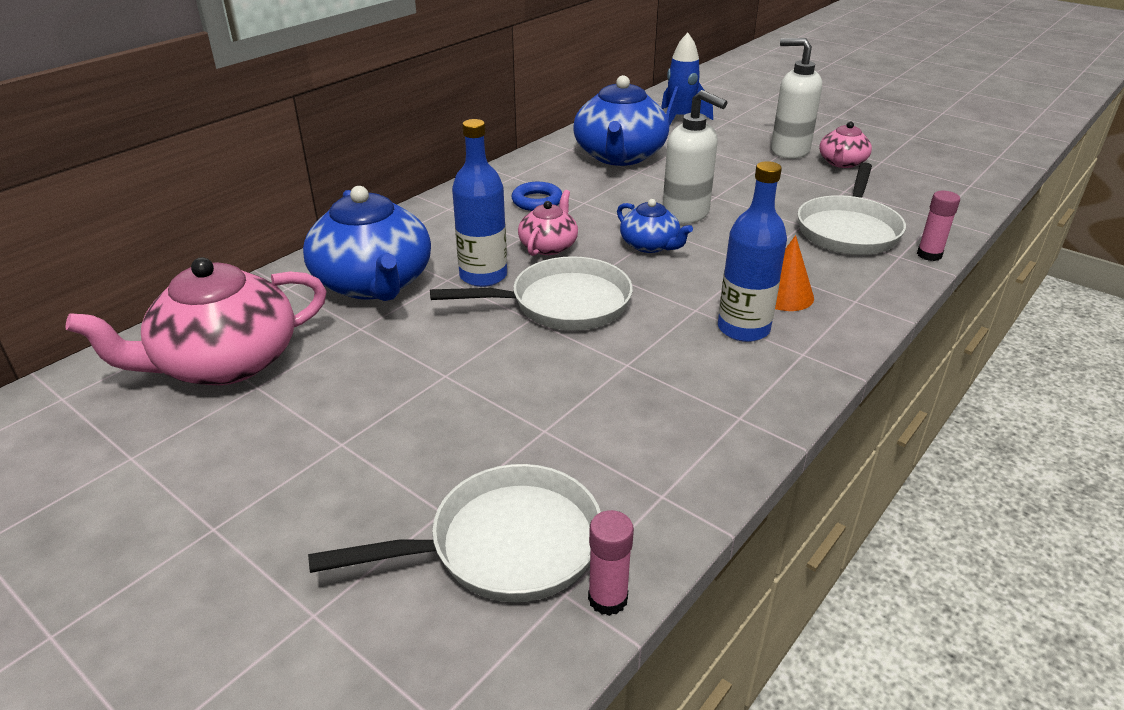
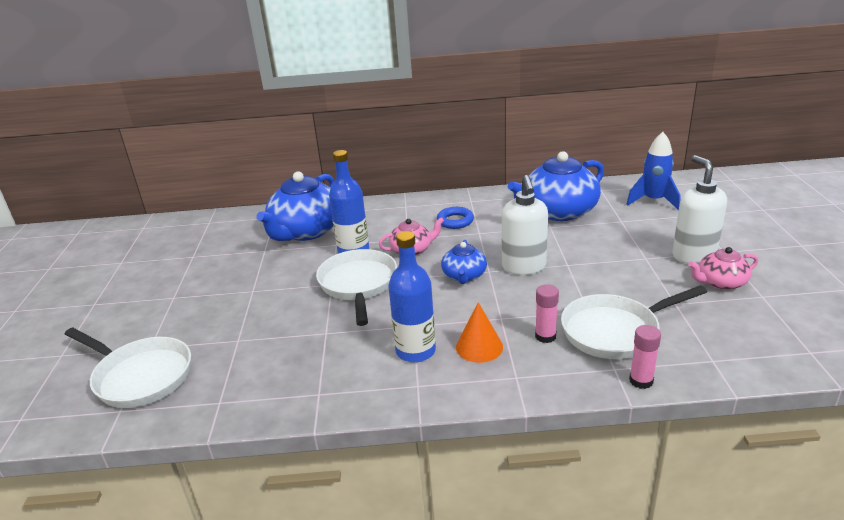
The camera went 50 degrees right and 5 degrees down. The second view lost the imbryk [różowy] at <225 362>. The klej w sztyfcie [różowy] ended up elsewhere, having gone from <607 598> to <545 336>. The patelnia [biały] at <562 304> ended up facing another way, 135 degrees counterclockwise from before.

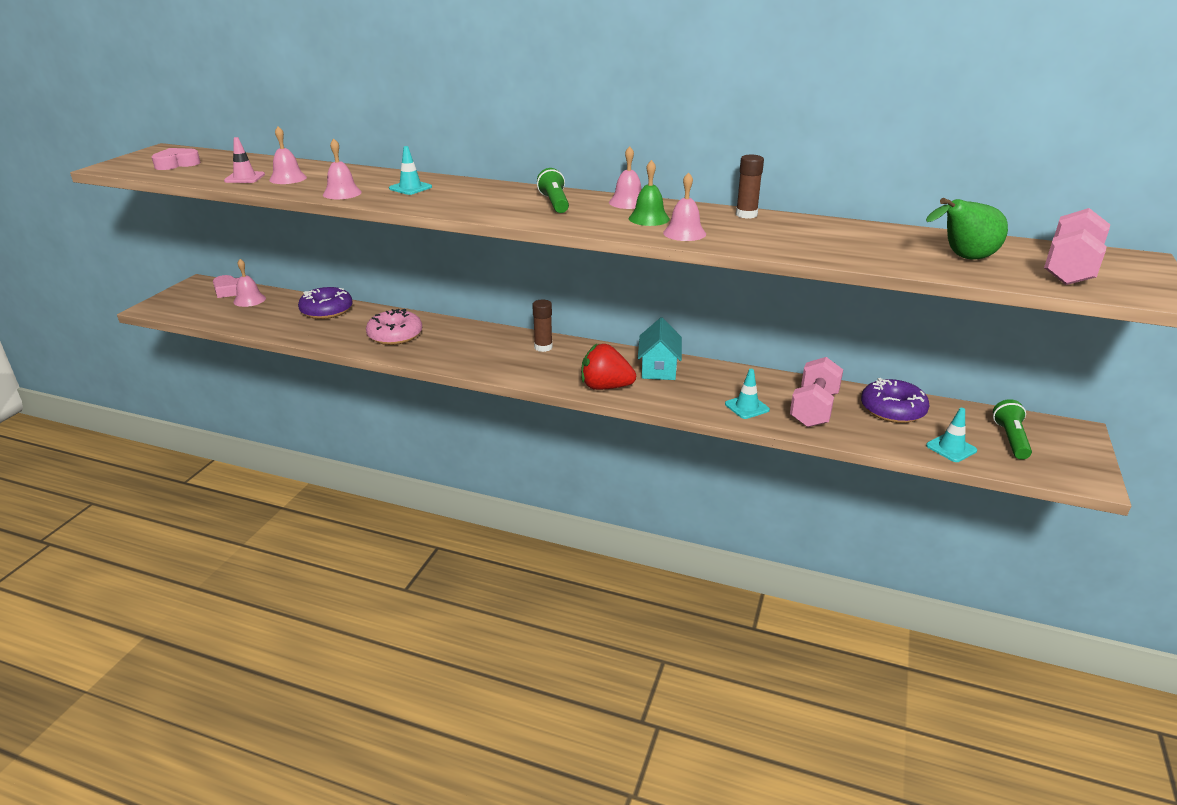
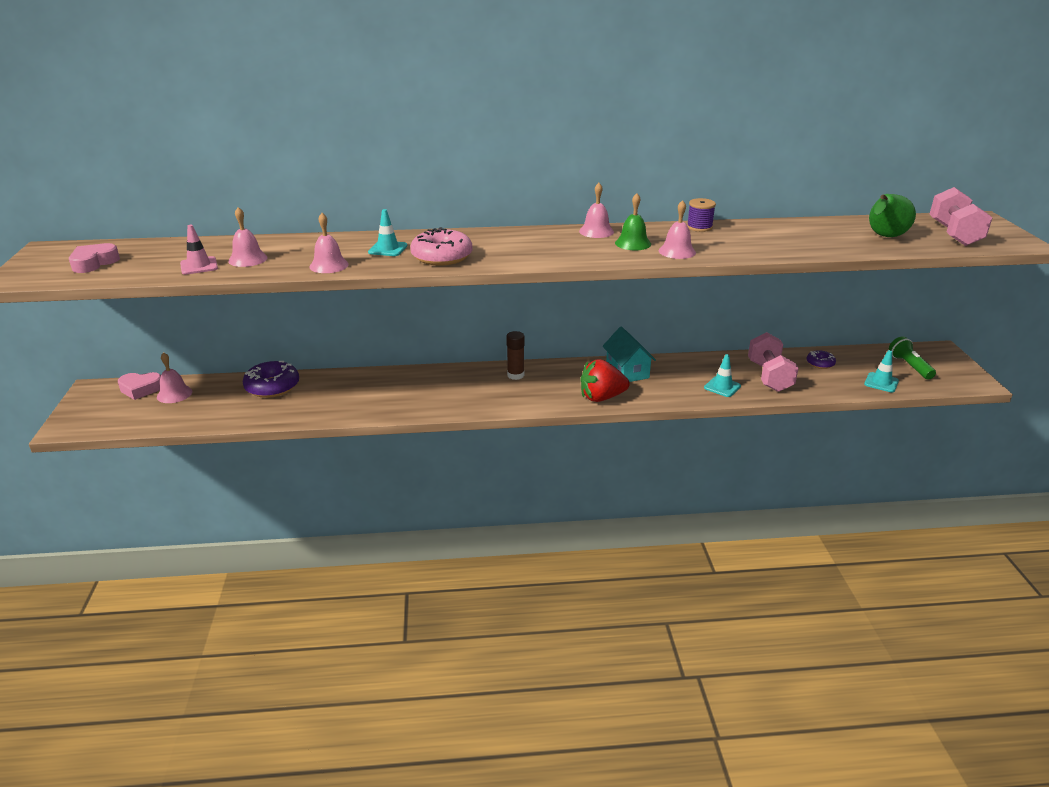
The camera went 25 degrees left and 0 degrees up. The second view lost the latarka [zielony] at <554 203>. The donut [różowy] ended up elsewhere, having gone from <395 335> to <442 257>. Where the klej w sztyfcie [brązowy] stood at <746 215>, the szpulka [fioletowy] came to stand at <699 227>. The size of the donut [fioletowy] at <892 410> changed by a factor of 0.54.

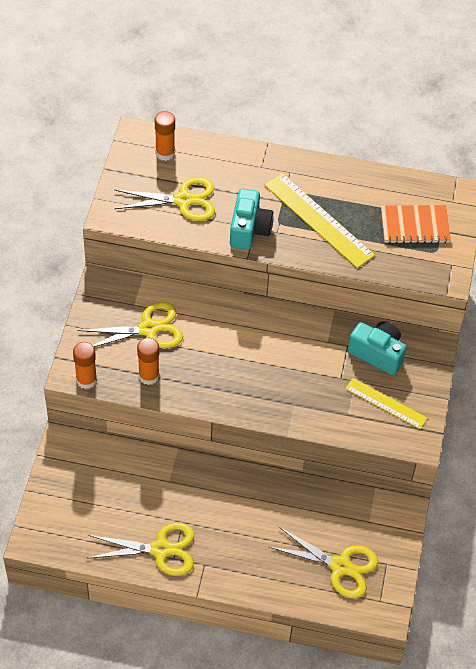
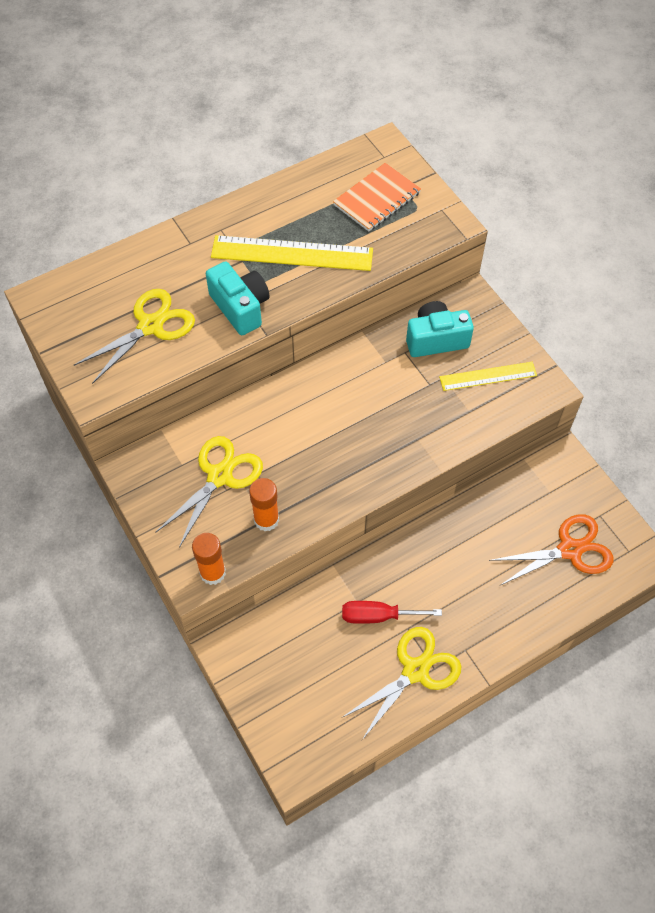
The camera went 40 degrees left and 5 degrees up. The second view lost the klej w sztyfcie [pomarańczowy] at <165 153>. The second view gained the śrubokręt [czerwony] at <378 616>. What was the nożyczki [żółty] at <340 566> turned into the nożyczki [pomarańczowy] at <569 550>.

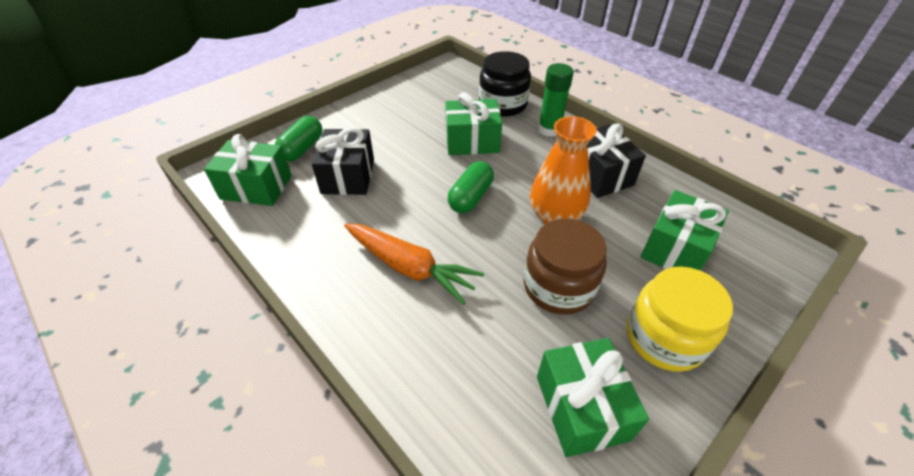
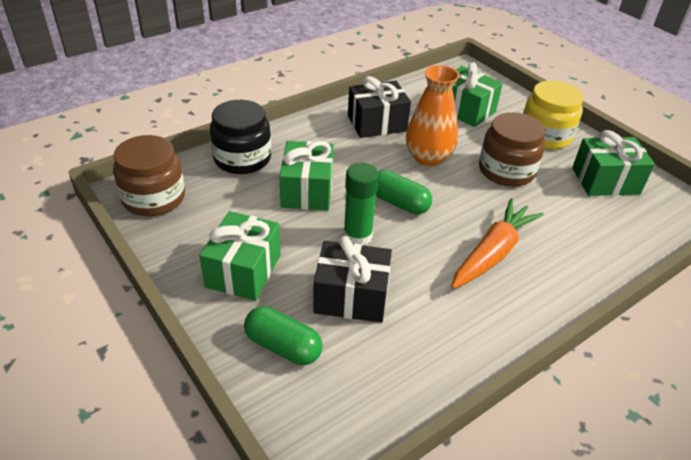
The camera went 85 degrees left and 5 degrees down. The second view gained the słoik [brązowy] at <154 198>. The prezent [zielony] ended up elsewhere, having gone from <256 187> to <244 271>. The klej w sztyfcie [zielony] ended up elsewhere, having gone from <549 129> to <357 236>.

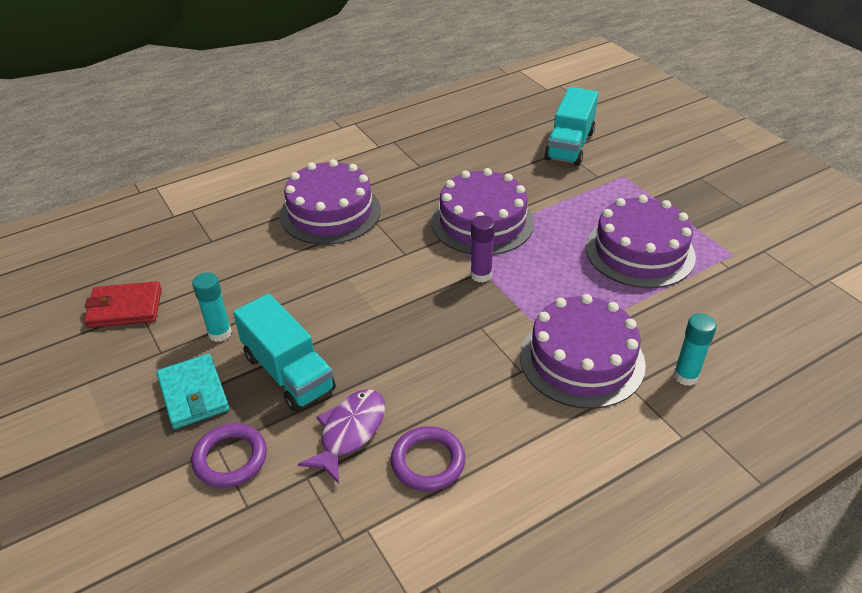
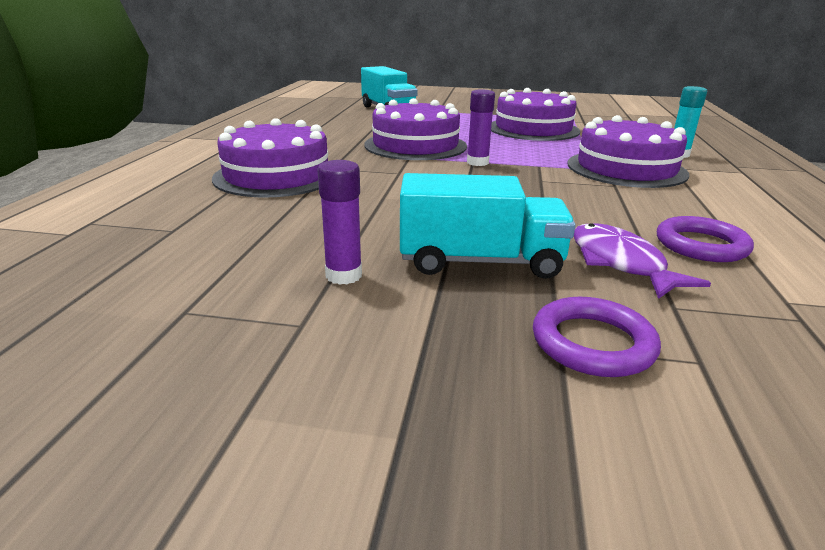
The camera went 50 degrees left and 15 degrees down. The second view lost the portfel [czerwony] at <125 308>. The second view lost the portfel [turkusowy] at <193 394>. What was the klej w sztyfcie [turkusowy] at <220 333> turned into the klej w sztyfcie [fioletowy] at <344 275>.

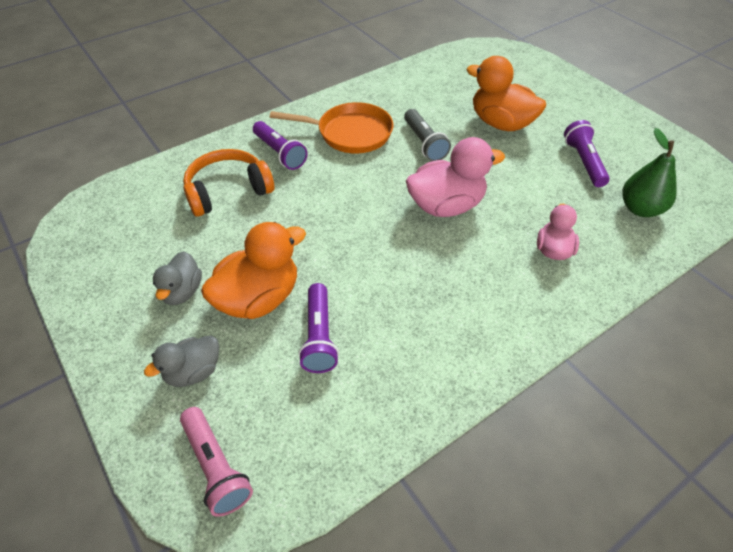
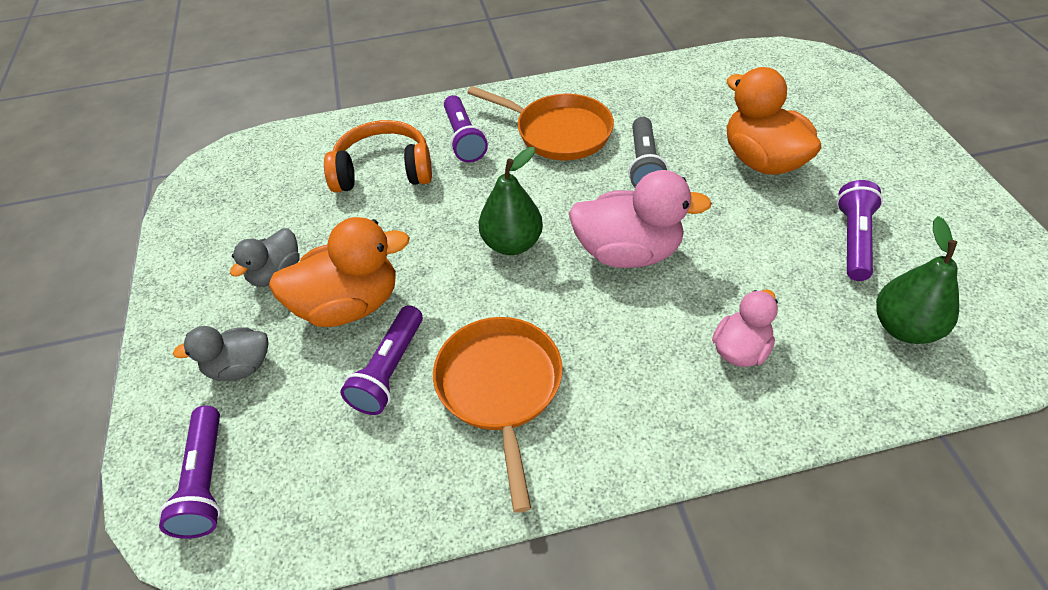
The camera went 25 degrees right and 0 degrees up. The second view gained the patelnia [pomarańczowy] at <500 388>. The second view gained the gruszka [zielony] at <512 243>. What was the latarka [różowy] at <216 467> turned into the latarka [fioletowy] at <205 481>.

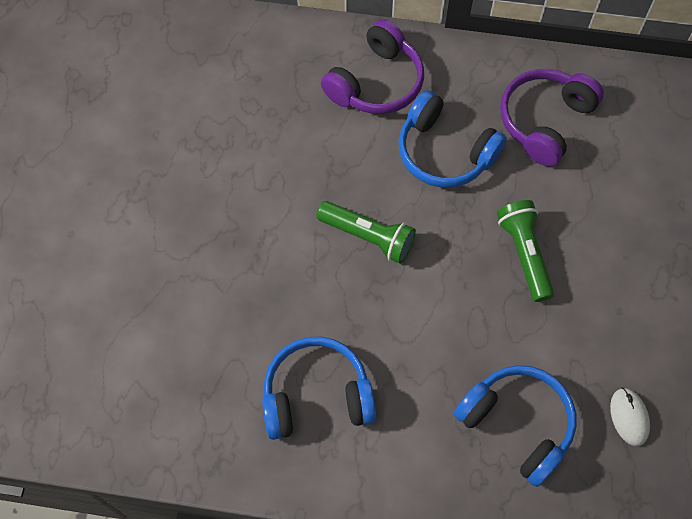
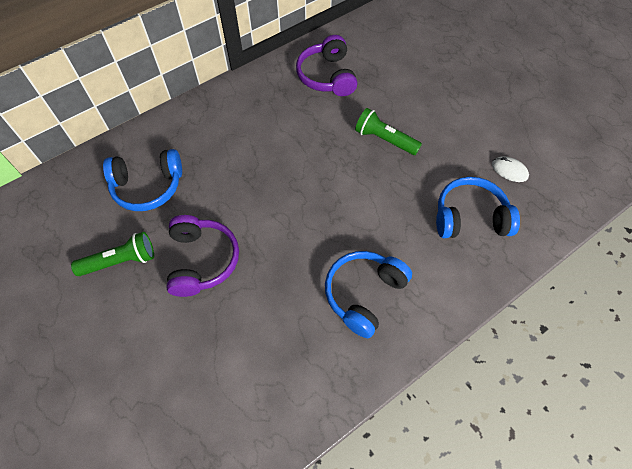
The camera went 45 degrees left and 5 degrees down. The latarka [zielony] ended up elsewhere, having gone from <368 237> to <120 261>. The słuchawki [fioletowy] ended up elsewhere, having gone from <376 82> to <202 260>. The słuchawki [niebieski] ended up elsewhere, having gone from <444 152> to <148 186>.

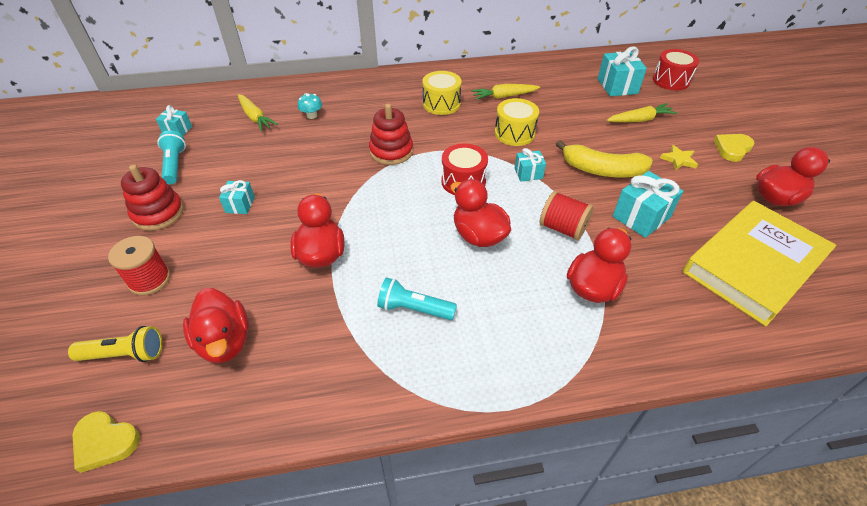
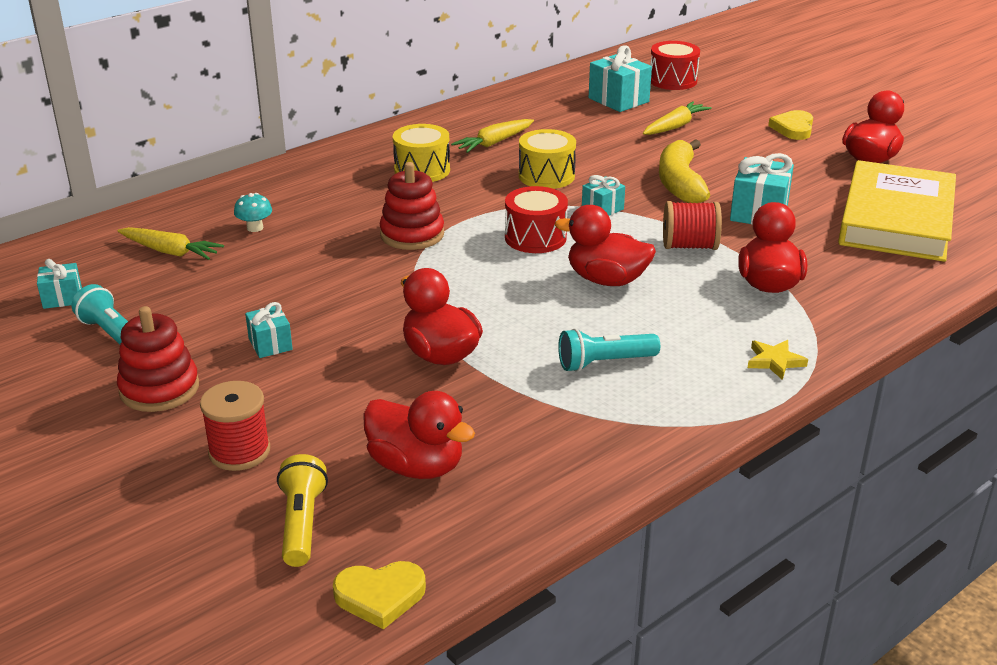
The camera went 30 degrees left and 15 degrees down. The gwiazda [żółty] ended up elsewhere, having gone from <678 160> to <775 361>. The latarka [żółty] at <125 354> ended up facing another way, 60 degrees counterclockwise from before. The banan [żółty] at <602 170> ended up facing another way, 105 degrees clockwise from before.

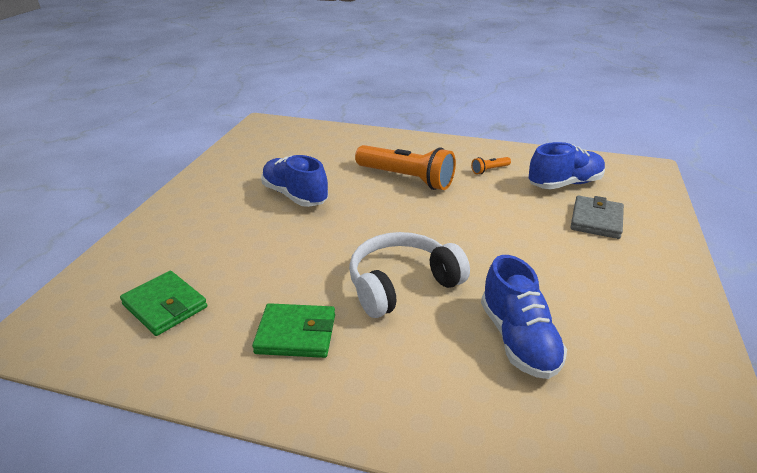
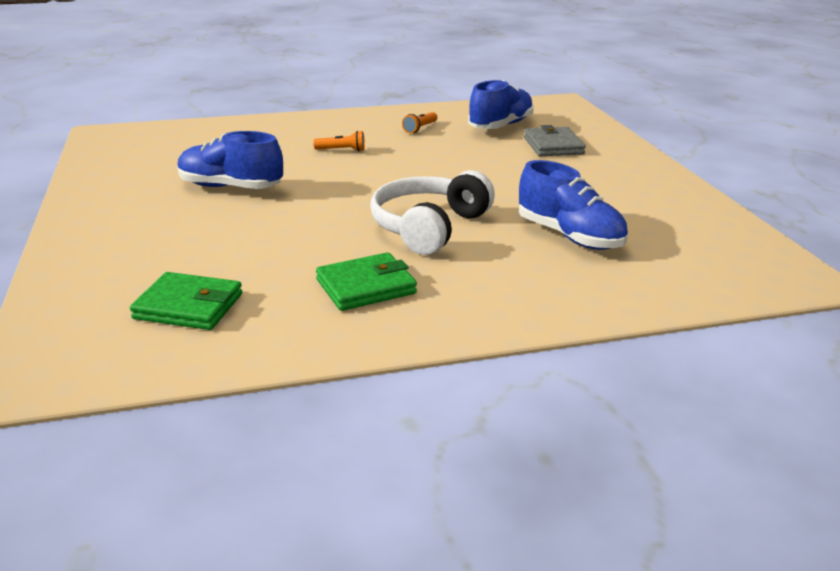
The camera went 30 degrees left and 5 degrees down. The size of the latarka [pomarańczowy] at <406 179> changed by a factor of 0.42.

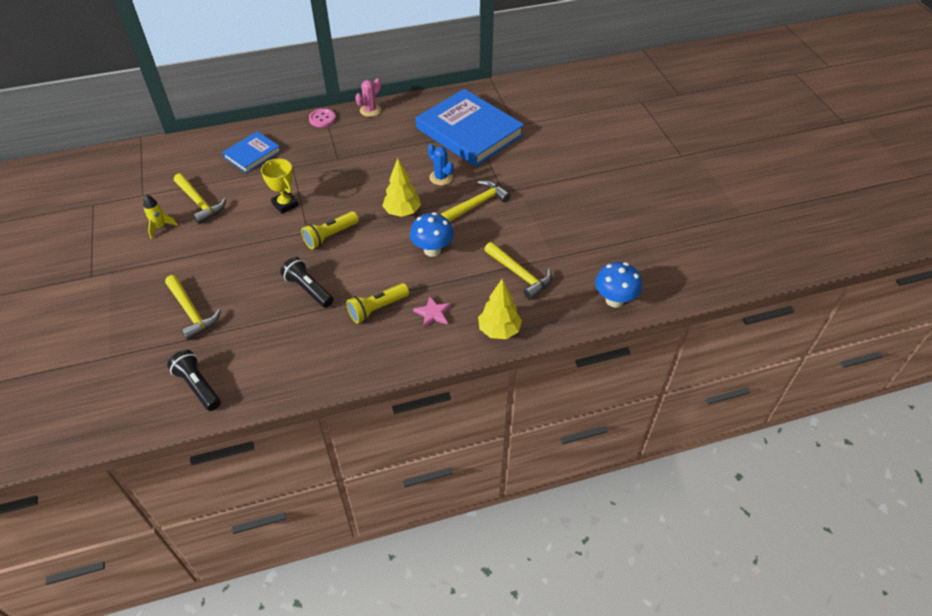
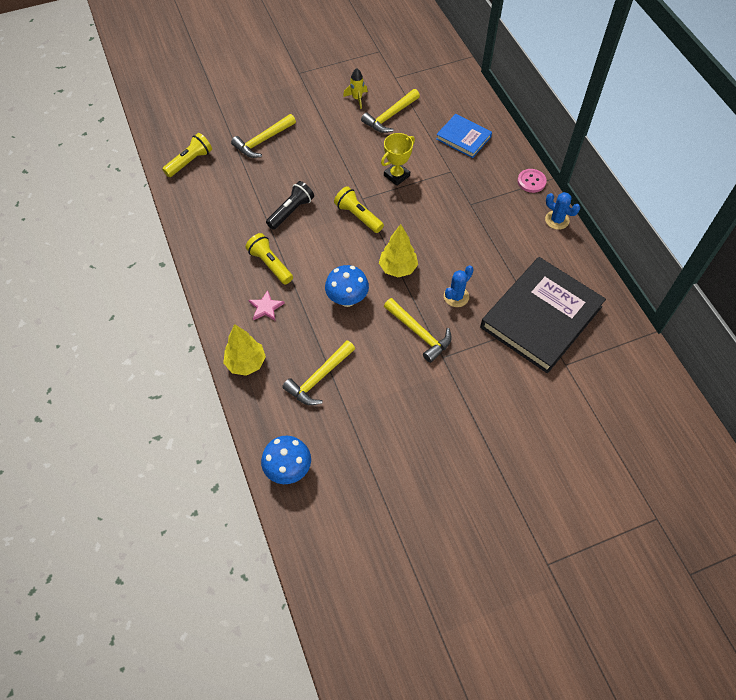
The camera went 85 degrees right and 10 degrees up. What was the latarka [czarny] at <198 386> turned into the latarka [żółty] at <190 162>. What was the kaktus [różowy] at <370 110> turned into the kaktus [niebieski] at <557 220>. What was the książka [niebieski] at <469 132> turned into the książka [czarny] at <541 317>.

